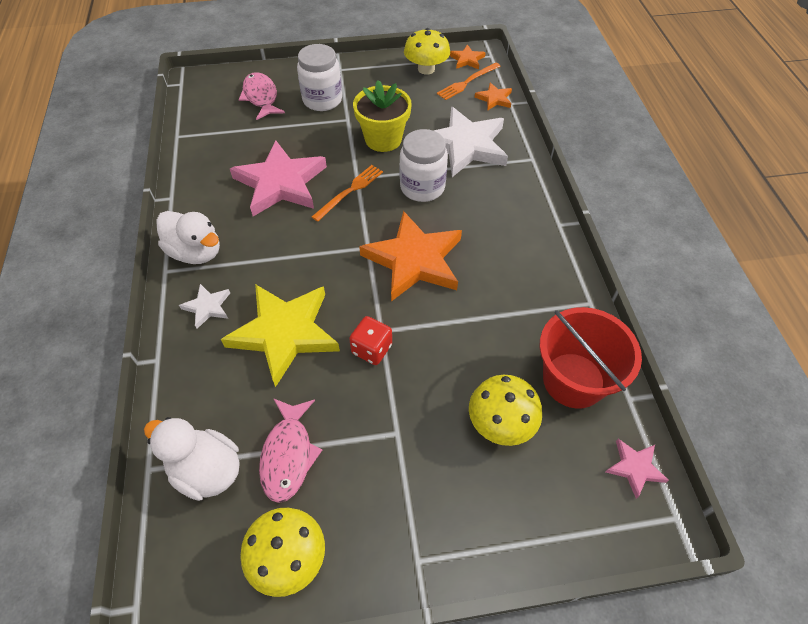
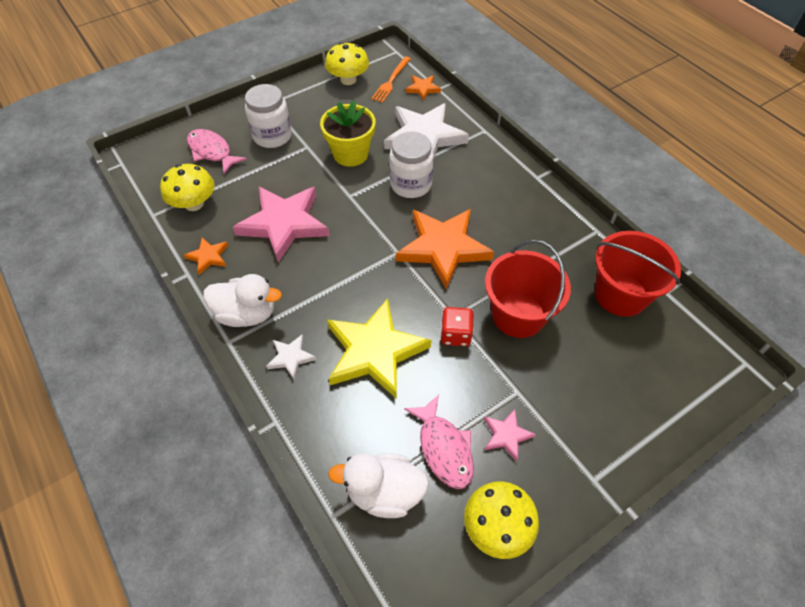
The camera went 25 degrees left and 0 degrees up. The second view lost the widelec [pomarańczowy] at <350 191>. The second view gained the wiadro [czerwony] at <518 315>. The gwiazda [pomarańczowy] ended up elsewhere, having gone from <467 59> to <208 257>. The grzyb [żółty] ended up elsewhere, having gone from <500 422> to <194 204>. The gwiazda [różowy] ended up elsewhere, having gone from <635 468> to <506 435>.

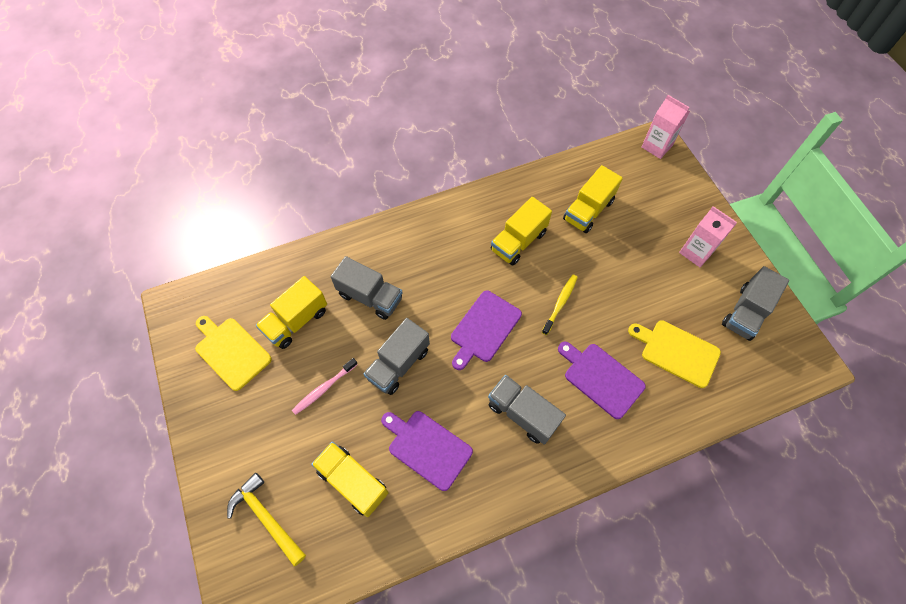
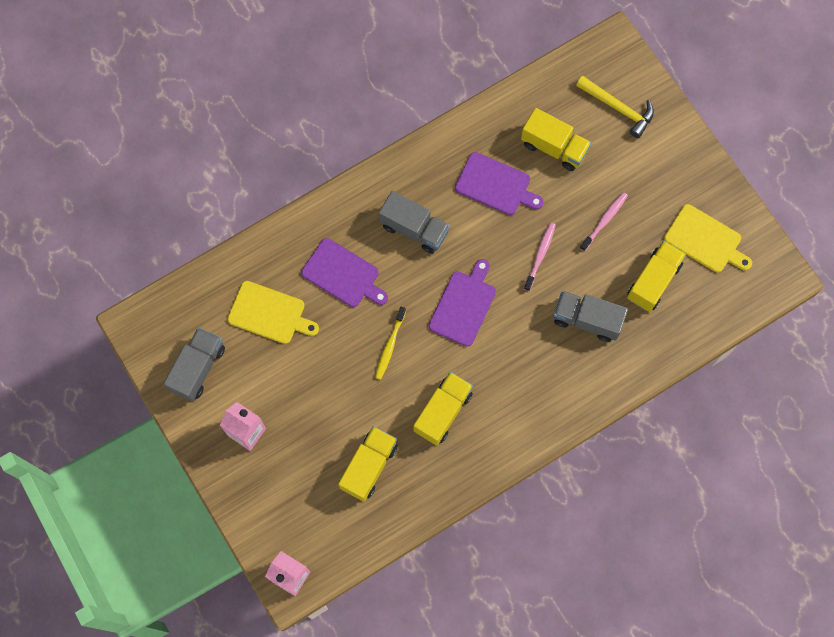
The camera went 170 degrees right and 10 degrees up. Where the ciężarówka [szary] stood at <398 364>, the szczoteczka do zębów [różowy] came to stand at <540 255>.

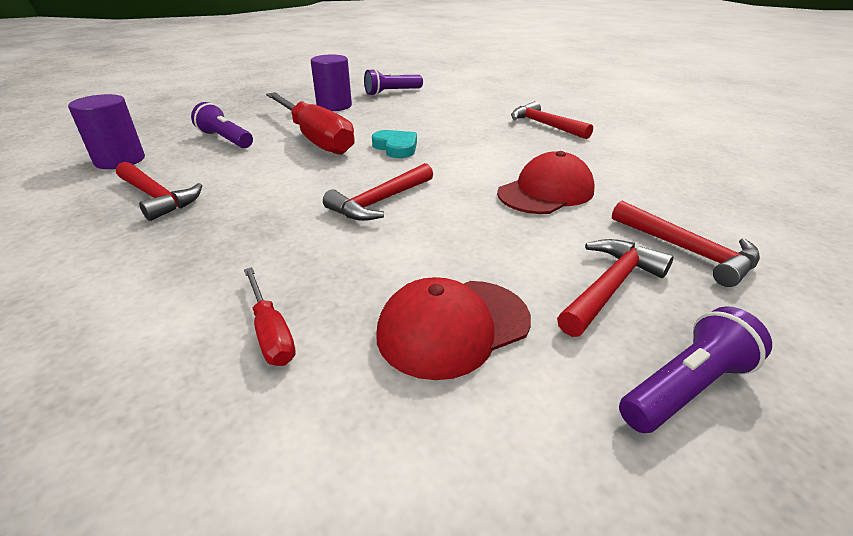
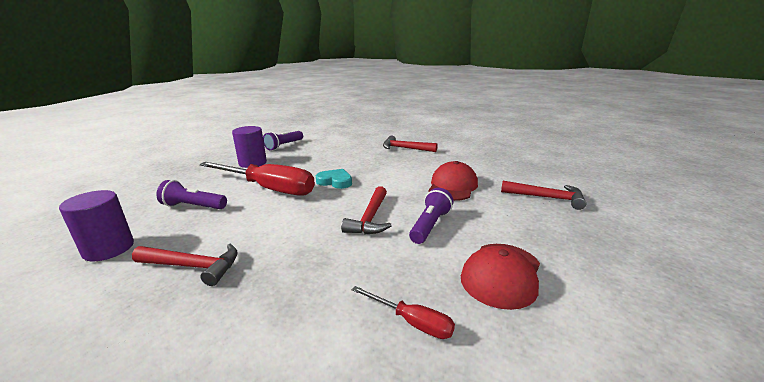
The camera went 30 degrees left and 10 degrees down. The second view lost the młotek [czerwony] at <610 287>. The latarka [fioletowy] ended up elsewhere, having gone from <685 387> to <430 225>.

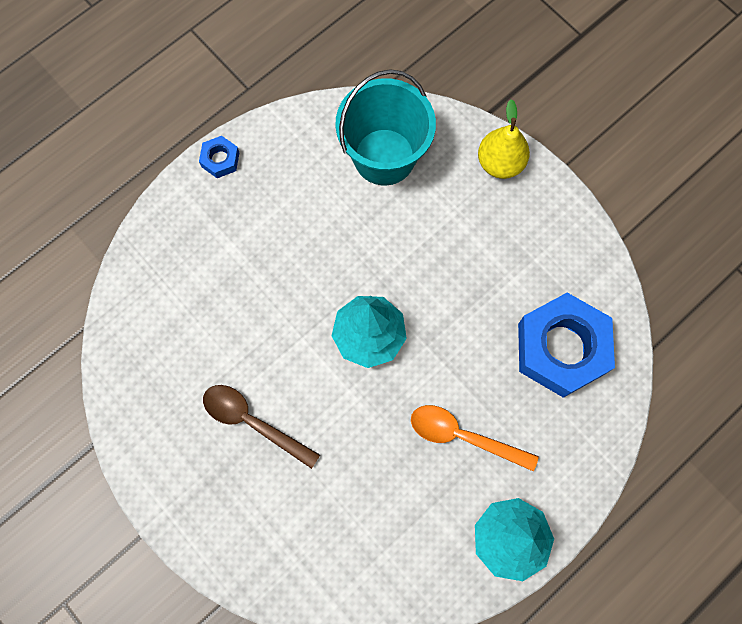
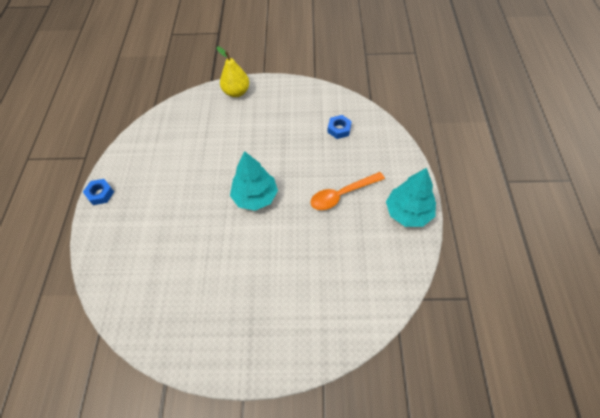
The camera went 45 degrees left and 15 degrees down. The second view lost the łyżka [brązowy] at <253 422>. The second view lost the wiadro [turkusowy] at <384 157>. The size of the nakrętka [niebieski] at <561 348> changed by a factor of 0.44.

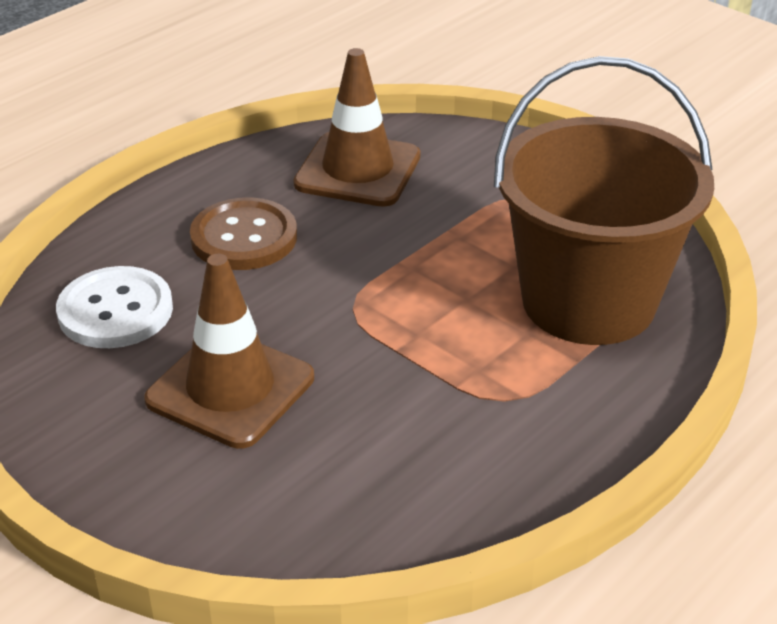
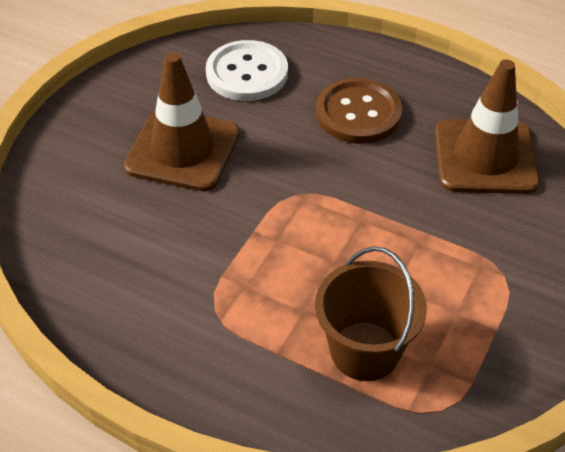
The camera went 75 degrees right and 10 degrees up. The size of the wiadro [brązowy] at <588 301> changed by a factor of 0.55.

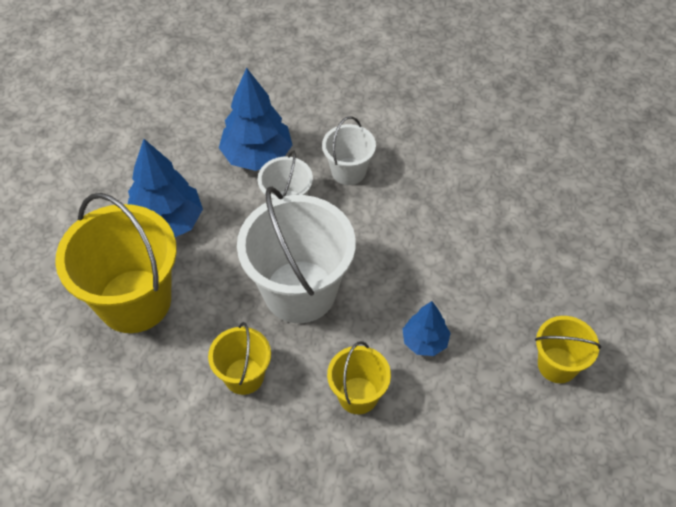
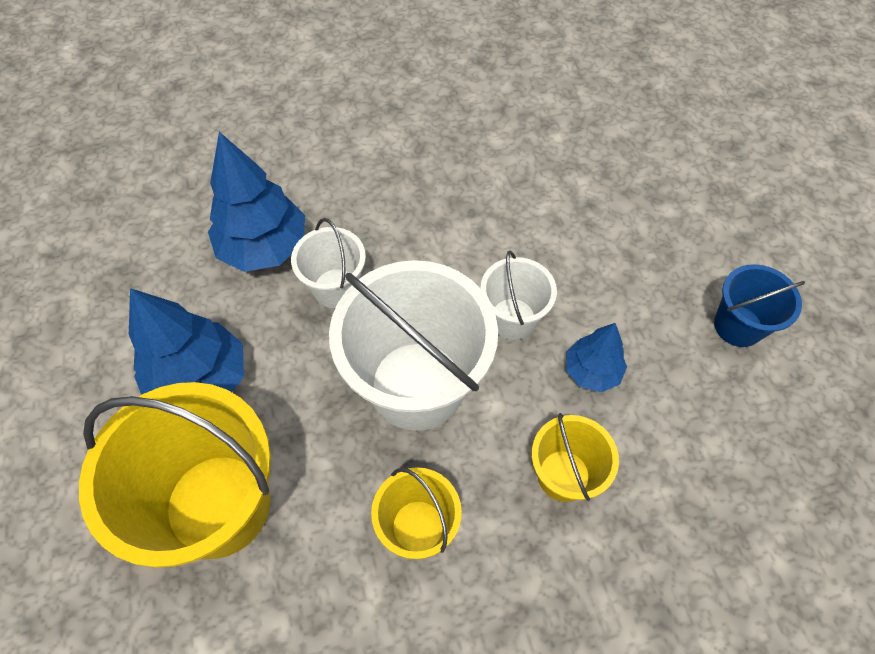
The camera went 30 degrees left and 5 degrees up. The wiadro [biały] ended up elsewhere, having gone from <348 171> to <512 318>. What was the wiadro [żółty] at <557 365> turned into the wiadro [niebieski] at <738 326>.

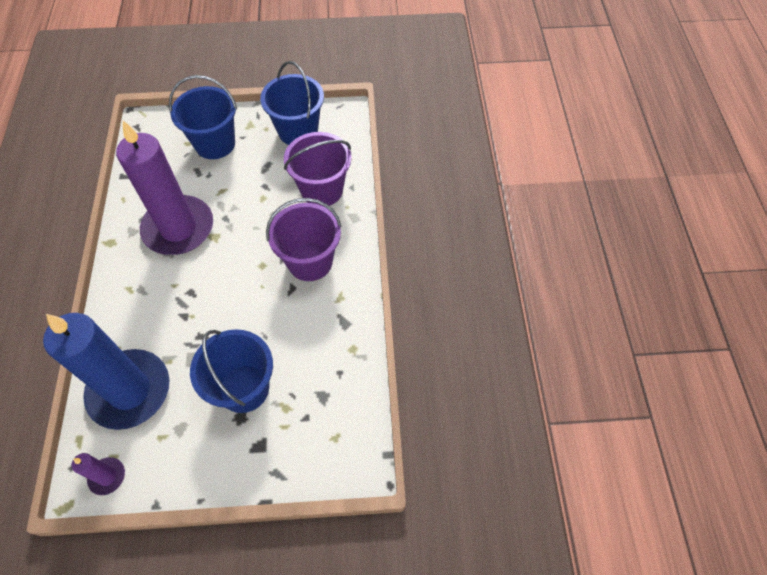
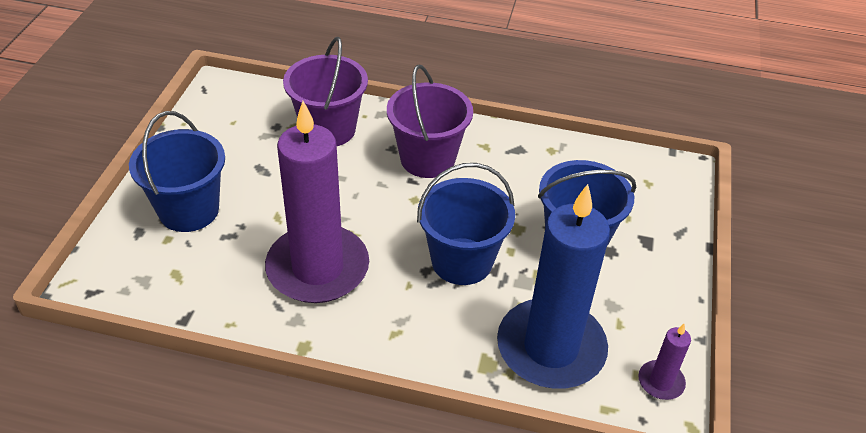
The camera went 75 degrees left and 15 degrees down. The wiadro [niebieski] ended up elsewhere, having gone from <298 131> to <462 261>.

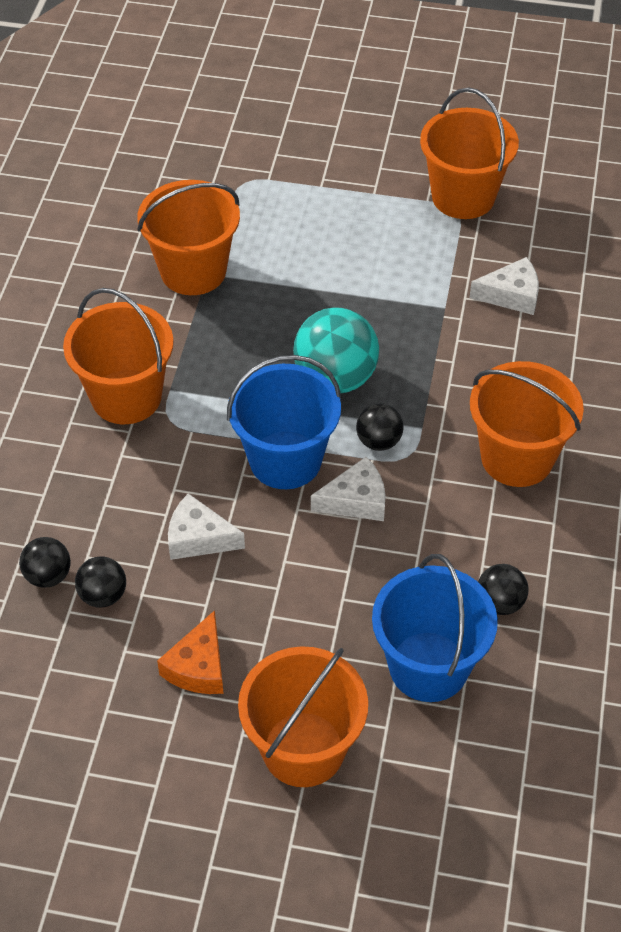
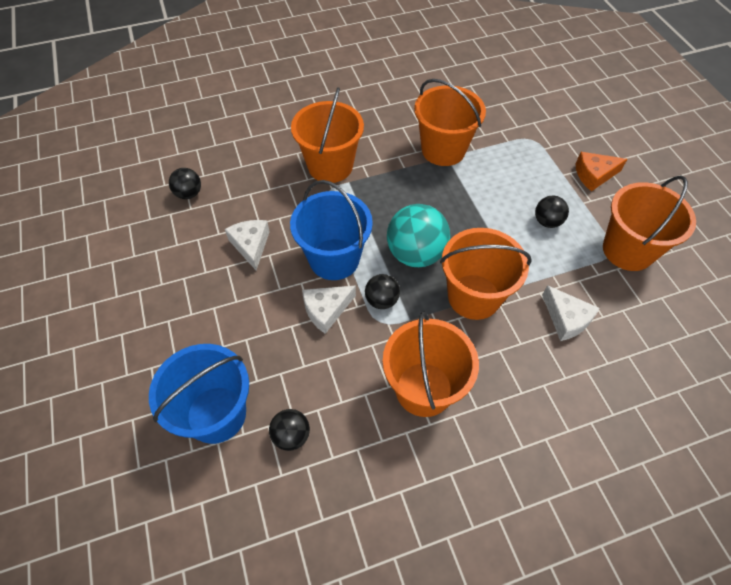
The camera went 60 degrees right and 5 degrees up. The piłka [czarny] ended up elsewhere, having gone from <103 595> to <547 221>. The ser [pomarańczowy] ended up elsewhere, having gone from <198 666> to <594 175>. The wiadro [pomarańczowy] ended up elsewhere, having gone from <303 749> to <474 297>. The ser [biały] at <356 500> ended up facing another way, 105 degrees clockwise from before.

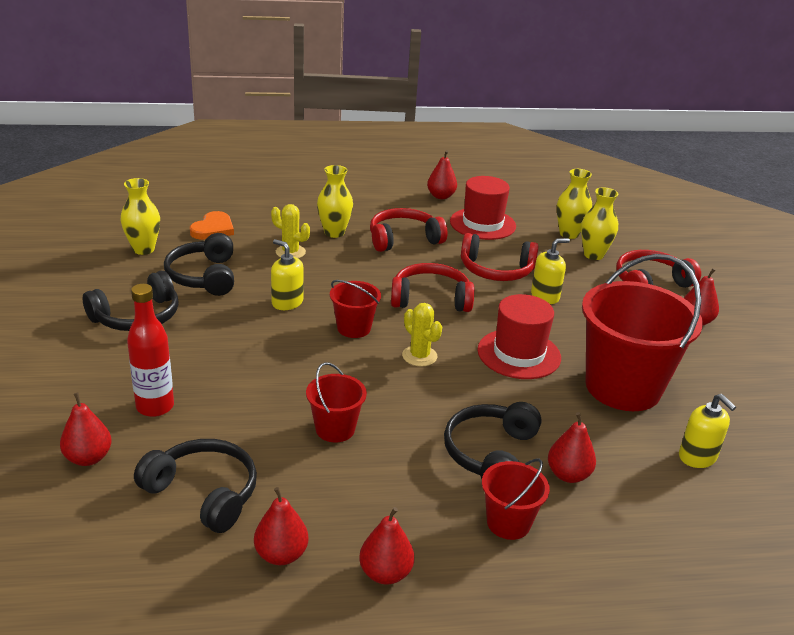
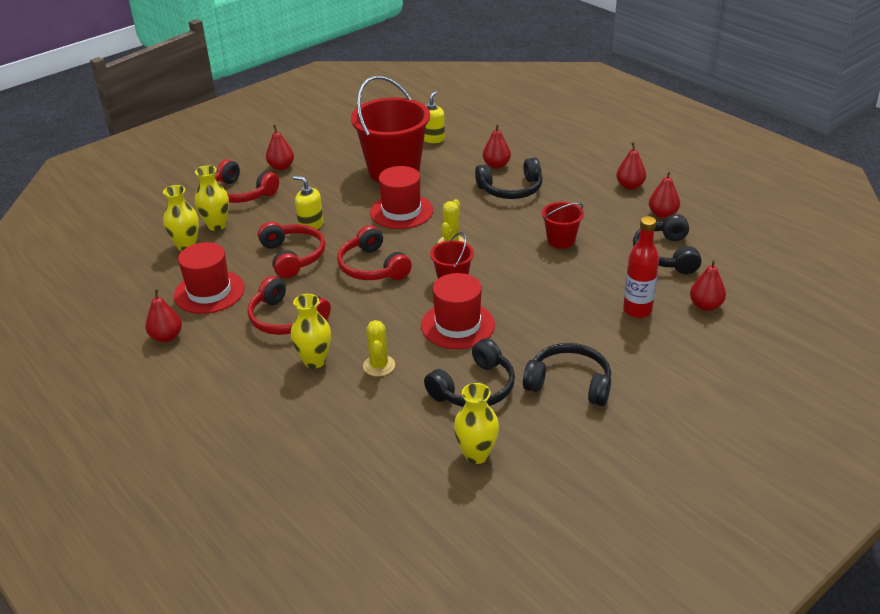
The camera went 120 degrees left and 5 degrees up. The second view lost the serce [pomarańczowy] at <213 229>. The second view lost the wiadro [czerwony] at <508 523>. Where the dozownik mydła [żółty] stood at <287 302>, the kapelusz [czerwony] came to stand at <457 325>.

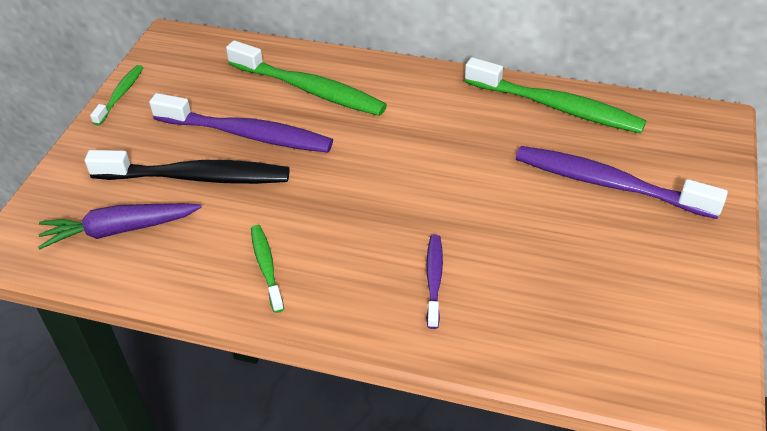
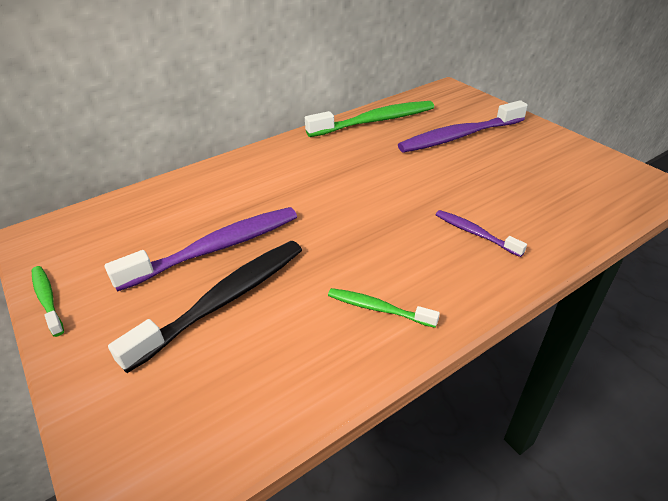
The camera went 50 degrees left and 5 degrees down. The second view lost the marchewka [fioletowy] at <119 230>. The second view lost the szczoteczka do zębów [zielony] at <309 89>.

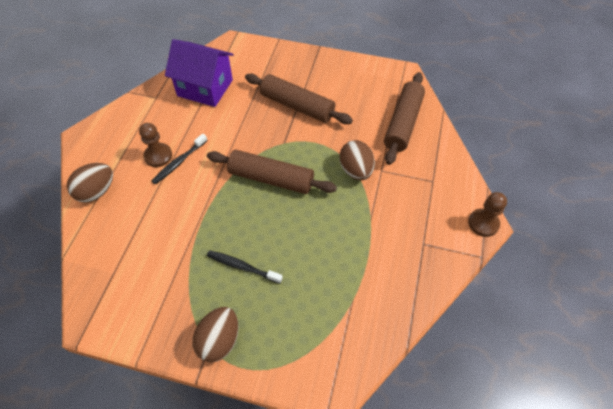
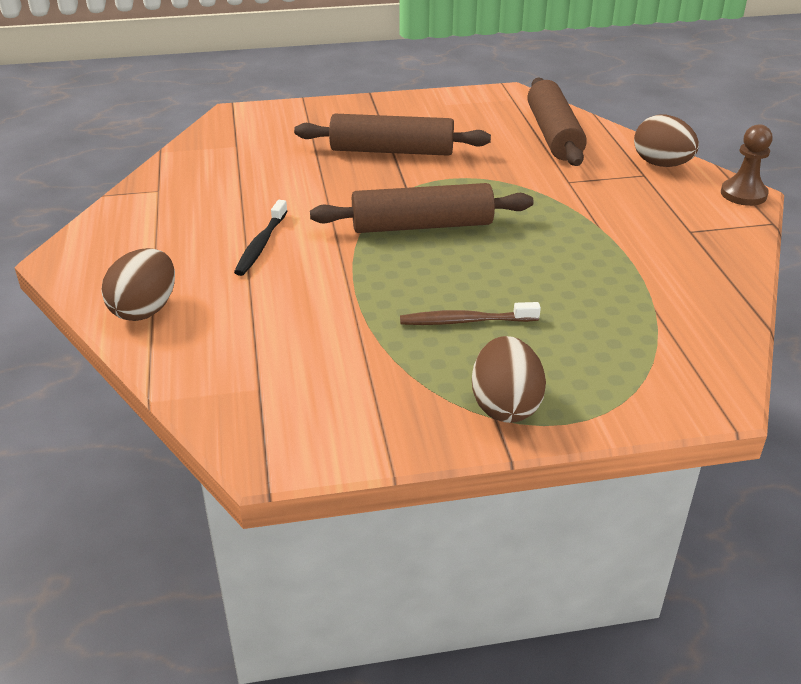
The camera went 25 degrees left and 20 degrees down. The second view lost the pionek [brązowy] at <158 156>. The second view lost the domek [fioletowy] at <205 88>. The jajko [brązowy] ended up elsewhere, having gone from <355 170> to <661 164>. What was the szczoteczka do zębów [czarny] at <242 267> turned into the szczoteczka do zębów [brązowy] at <465 321>.

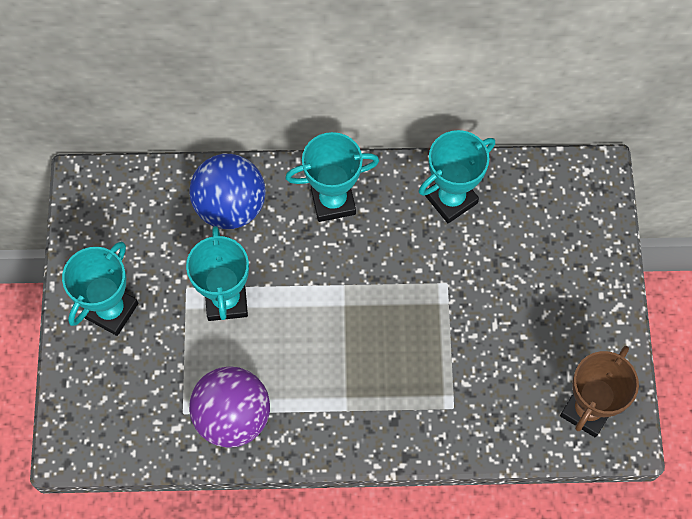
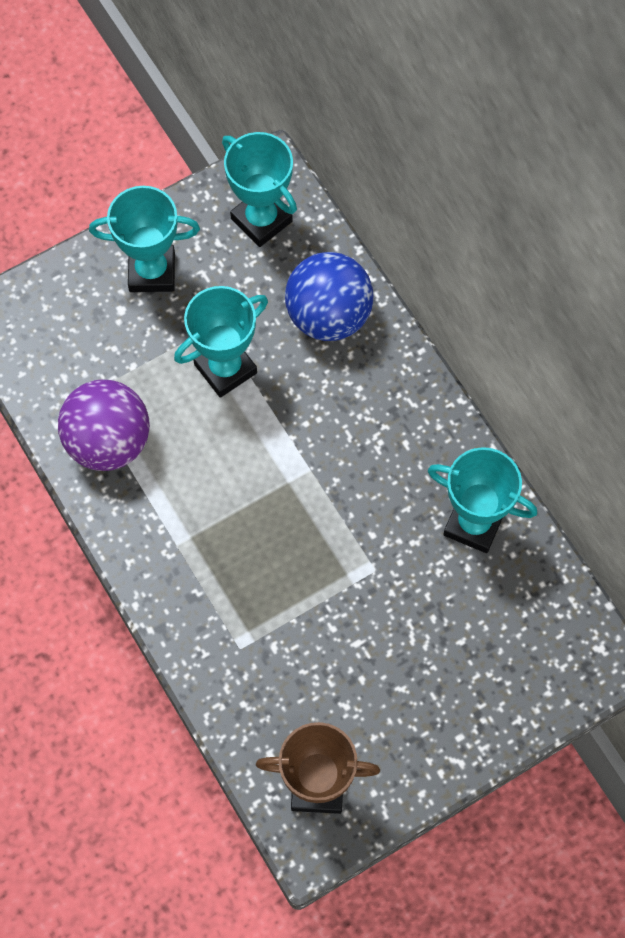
The camera went 60 degrees right and 0 degrees up. The puchar [turkusowy] ended up elsewhere, having gone from <333 201> to <261 220>.

